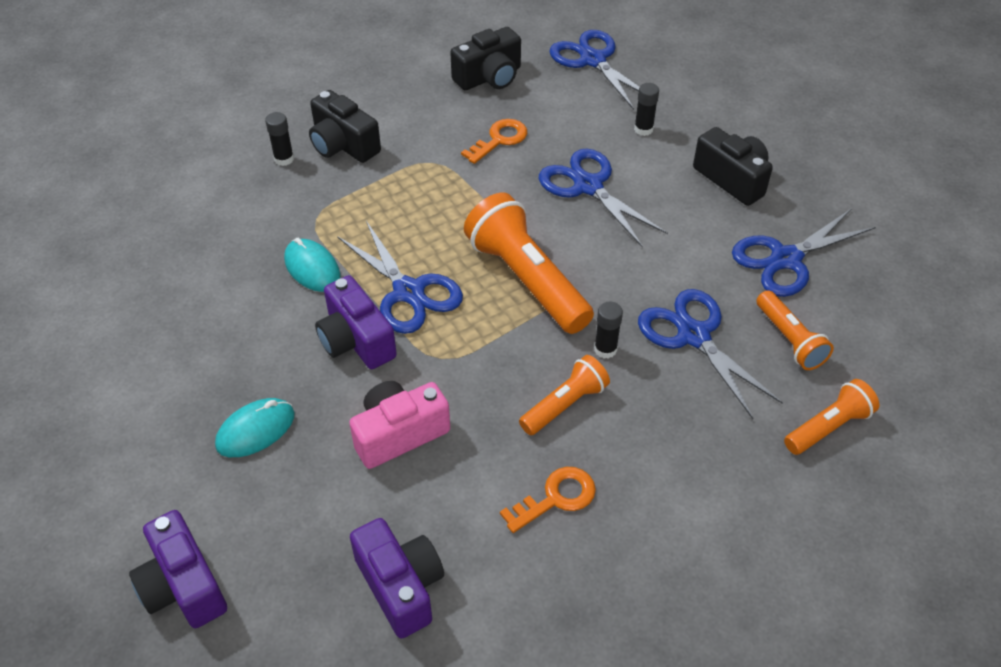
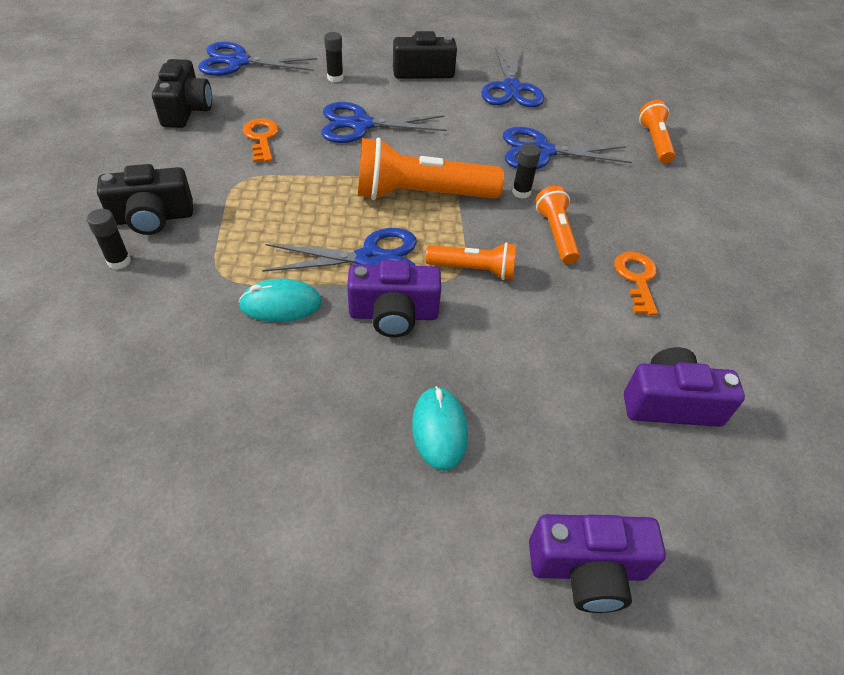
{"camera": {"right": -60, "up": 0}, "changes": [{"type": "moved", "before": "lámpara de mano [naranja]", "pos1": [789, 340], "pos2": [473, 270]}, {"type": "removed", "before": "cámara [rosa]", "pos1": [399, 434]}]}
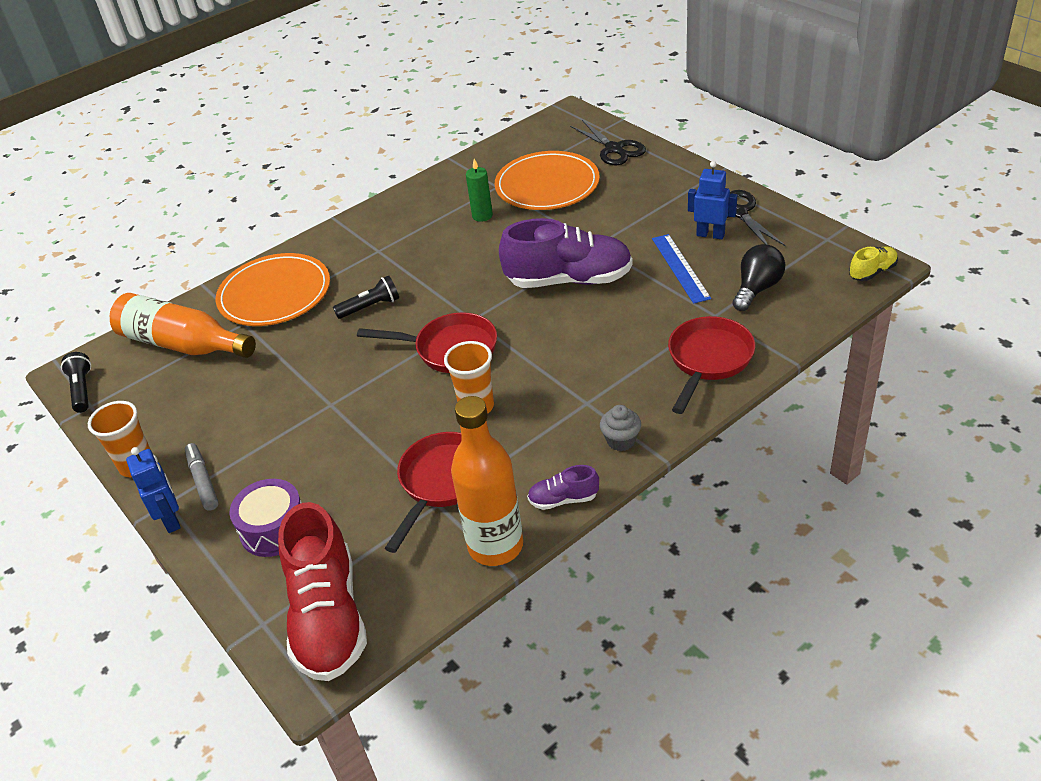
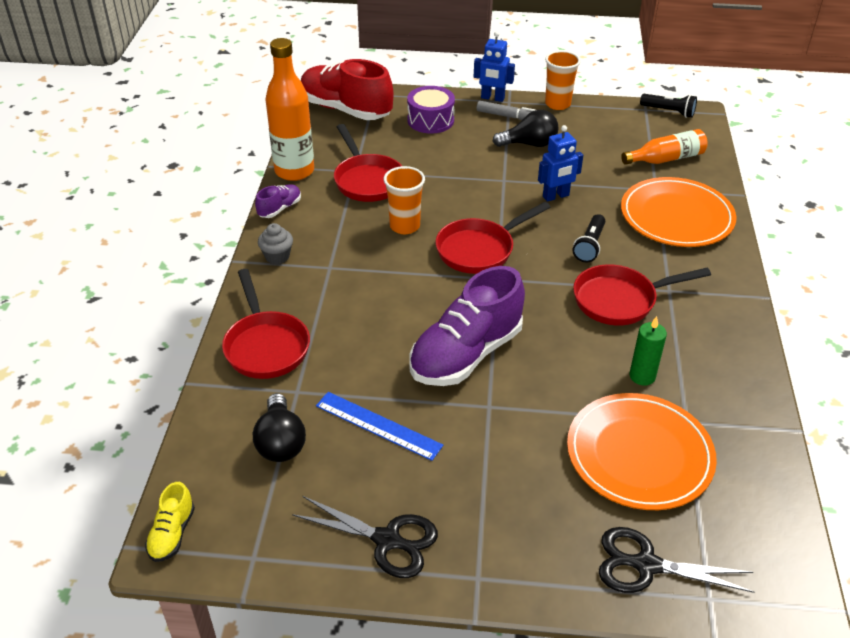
{"camera": {"right": 130, "up": 0}, "changes": [{"type": "moved", "before": "robot [azul]", "pos1": [710, 235], "pos2": [556, 196]}, {"type": "resized", "before": "botella [naranja]", "pos1": [183, 344], "pos2": [666, 159], "scale": 0.64}, {"type": "added", "after": "bombilla [negro]", "pos2": [529, 144]}, {"type": "added", "after": "sartén [rojo]", "pos2": [620, 300]}]}
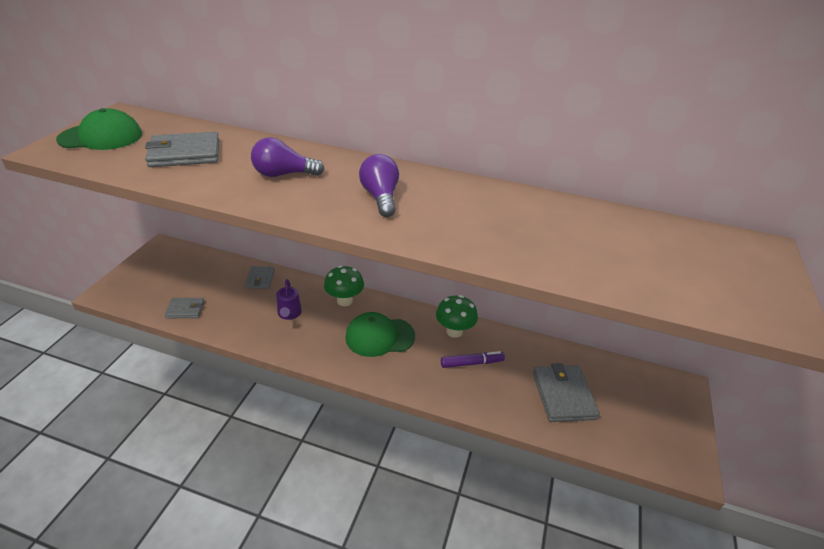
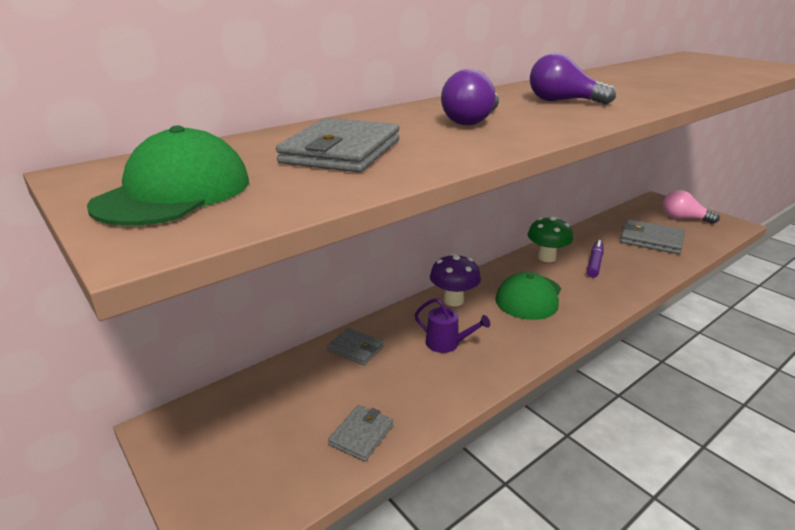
{"camera": {"right": -55, "up": -10}, "changes": [{"type": "recoloured", "before": "seta [verde]", "after": "seta [morado]", "pos1": [344, 300], "pos2": [453, 300]}, {"type": "added", "after": "bombilla [rosa]", "pos2": [683, 219]}]}
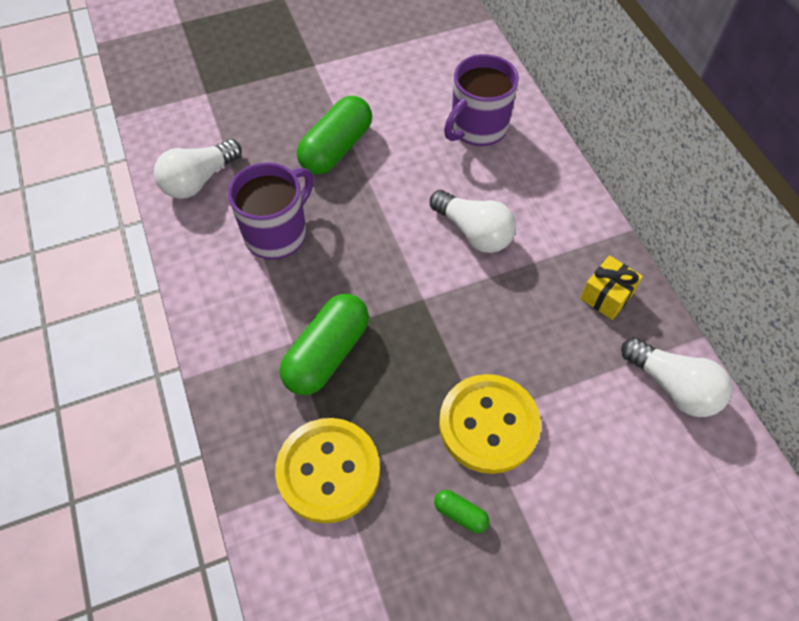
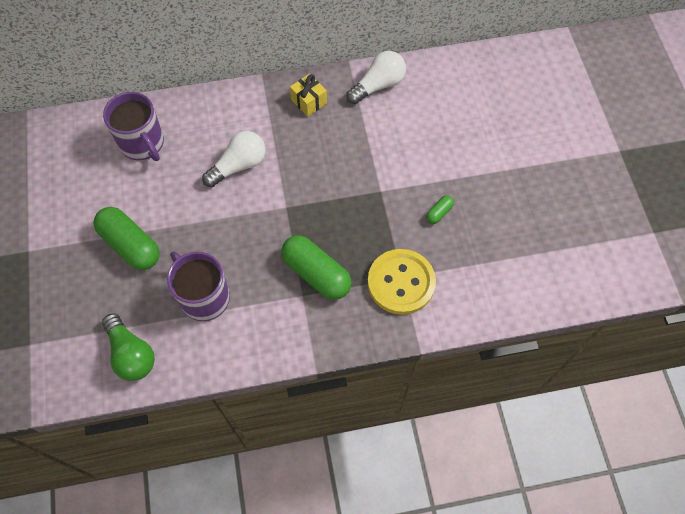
{"camera": {"right": -80, "up": 5}, "changes": [{"type": "recoloured", "before": "bombilla [blanco]", "after": "bombilla [verde]", "pos1": [199, 180], "pos2": [131, 354]}, {"type": "removed", "before": "botón [amarillo]", "pos1": [488, 424]}]}
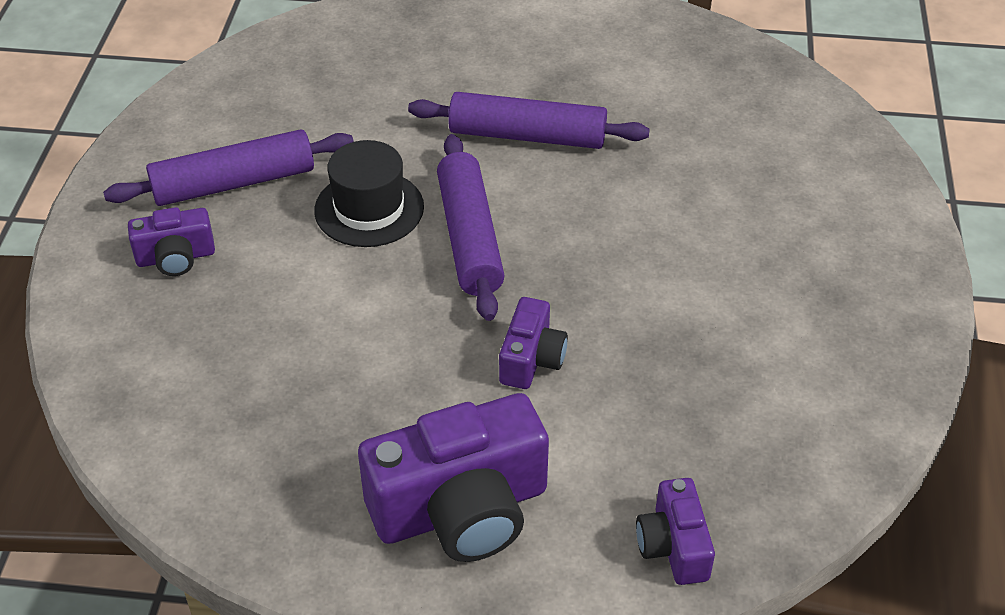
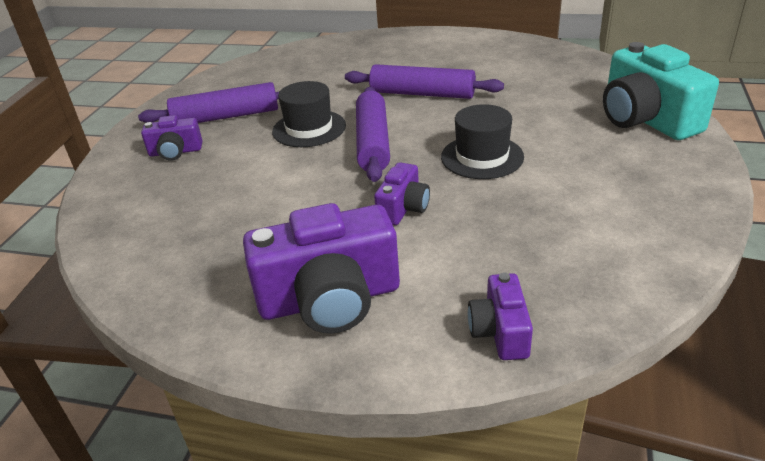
{"camera": {"right": 10, "up": -10}, "changes": [{"type": "added", "after": "cámara [turquesa]", "pos2": [646, 119]}, {"type": "added", "after": "sombrero [negro]", "pos2": [482, 157]}]}
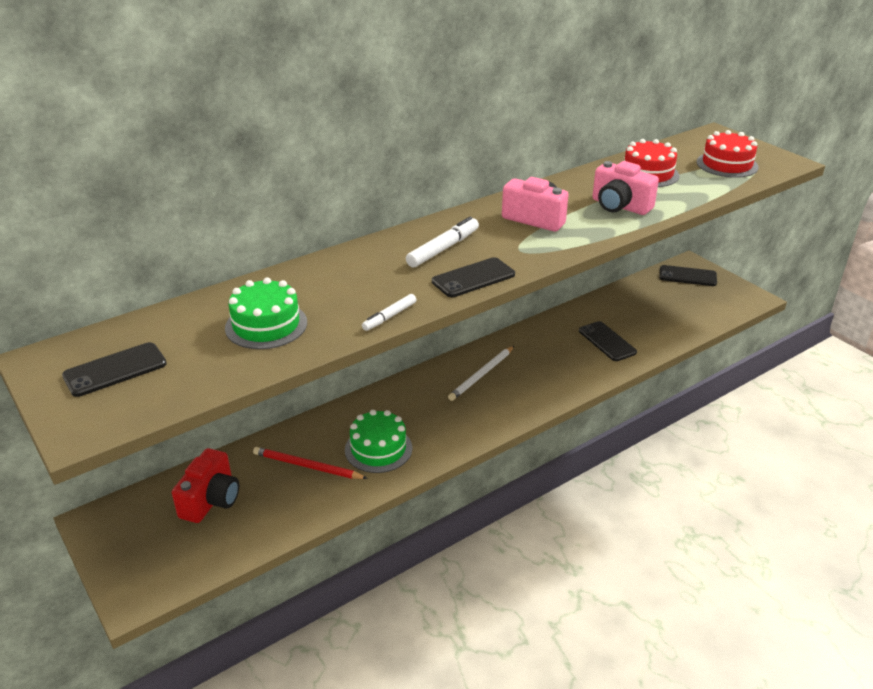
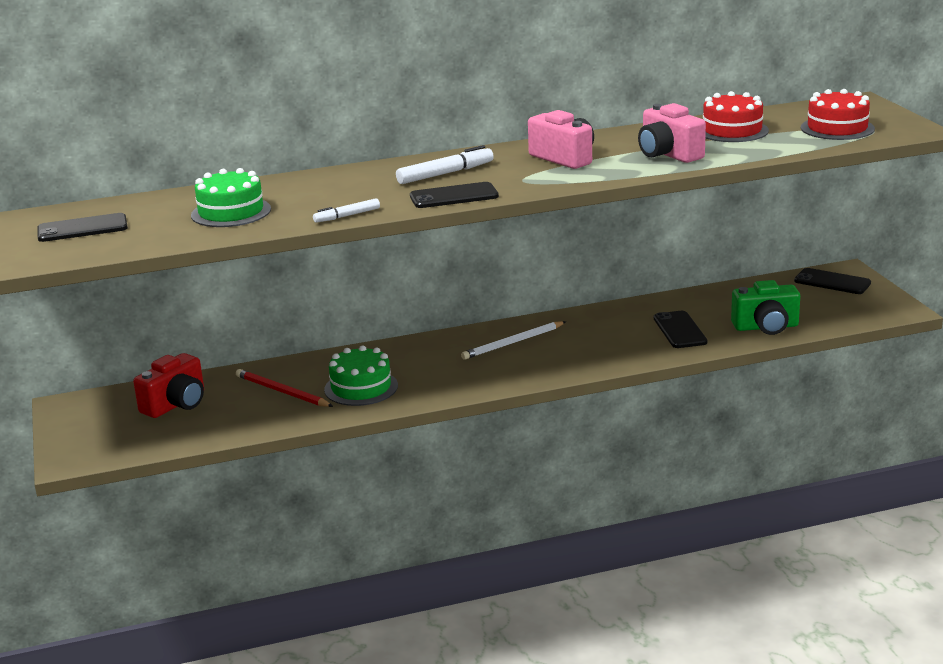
{"camera": {"right": 20, "up": -10}, "changes": [{"type": "added", "after": "cámara [verde]", "pos2": [766, 327]}]}
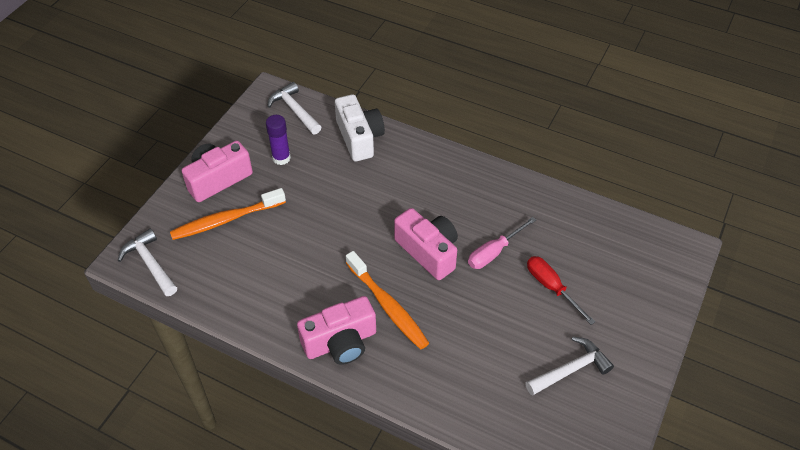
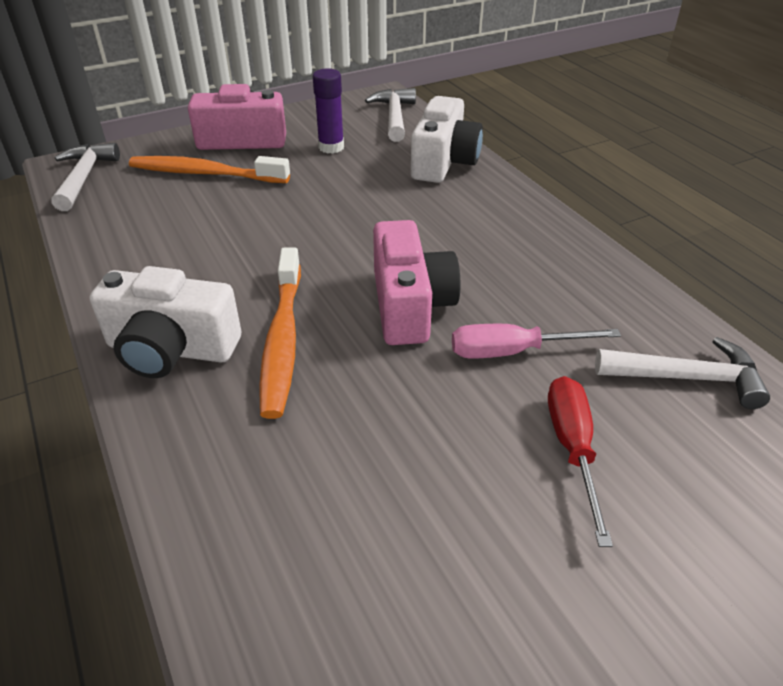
{"camera": {"right": 35, "up": -10}, "changes": [{"type": "recoloured", "before": "cámara [rosa]", "after": "cámara [blanco]", "pos1": [340, 342], "pos2": [171, 349]}, {"type": "moved", "before": "martillo [blanco]", "pos1": [571, 369], "pos2": [687, 378]}]}
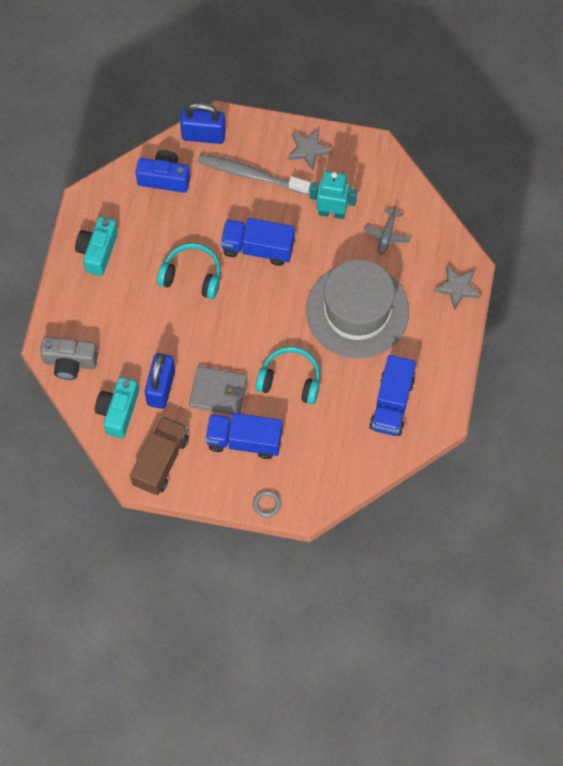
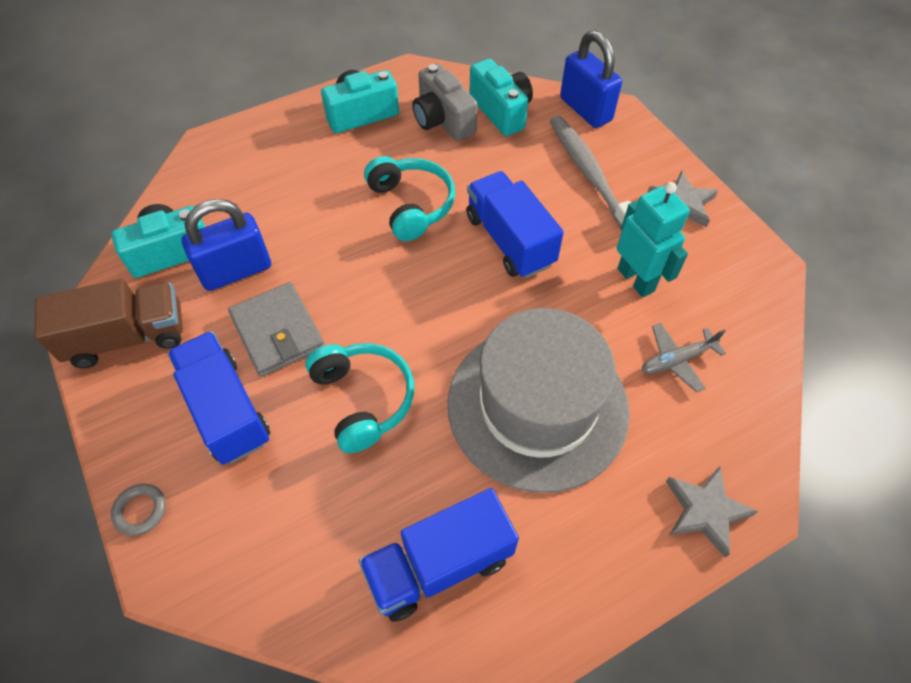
{"camera": {"right": 50, "up": -10}, "changes": [{"type": "recoloured", "before": "cámara [azul]", "after": "cámara [turquesa]", "pos1": [164, 178], "pos2": [501, 111]}, {"type": "moved", "before": "cámara [gris]", "pos1": [70, 362], "pos2": [443, 120]}]}
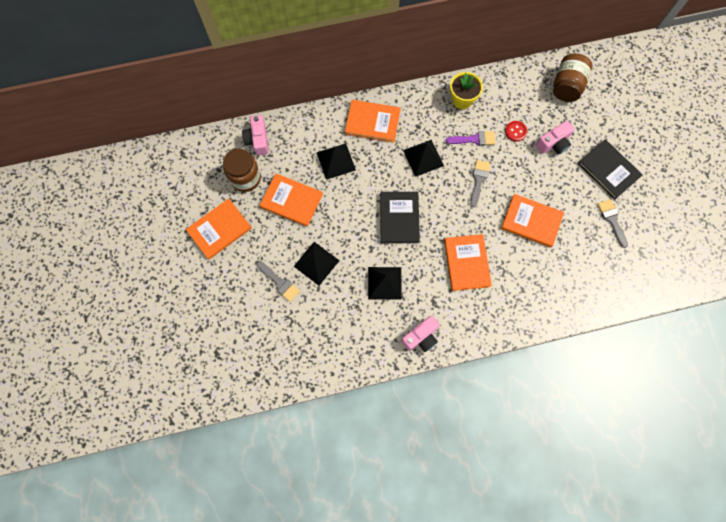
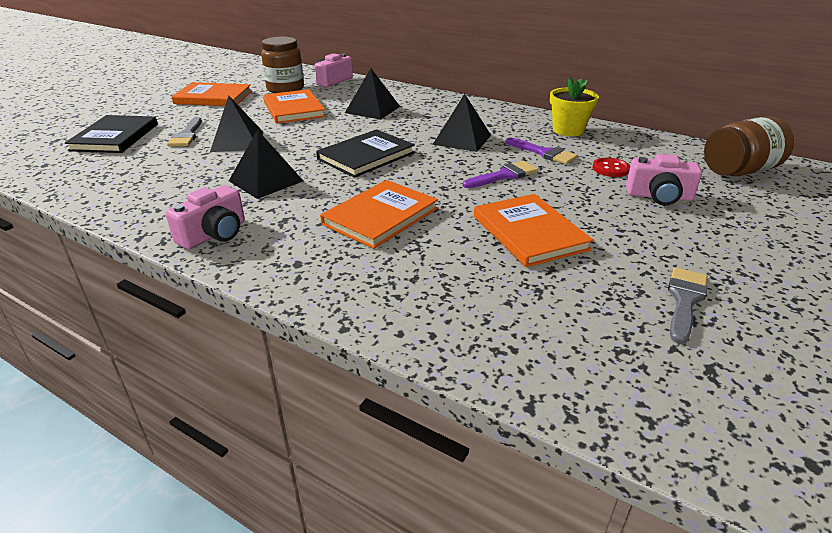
{"camera": {"right": 45, "up": -40}, "changes": [{"type": "removed", "before": "libro [naranja]", "pos1": [372, 122]}, {"type": "moved", "before": "libro [negro]", "pos1": [608, 170], "pos2": [115, 137]}, {"type": "recoloured", "before": "pincel [gris]", "after": "pincel [morado]", "pos1": [478, 180], "pos2": [504, 175]}, {"type": "turned", "before": "cámara [rosa]", "pos1": [421, 337], "pos2": [214, 234], "turn": -60}]}
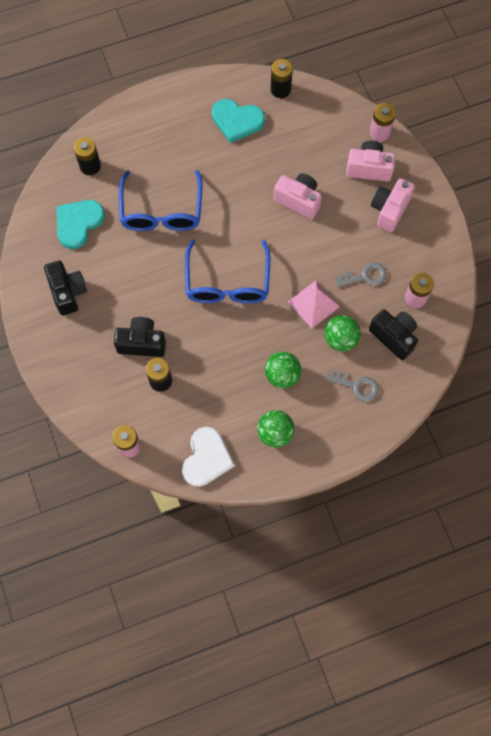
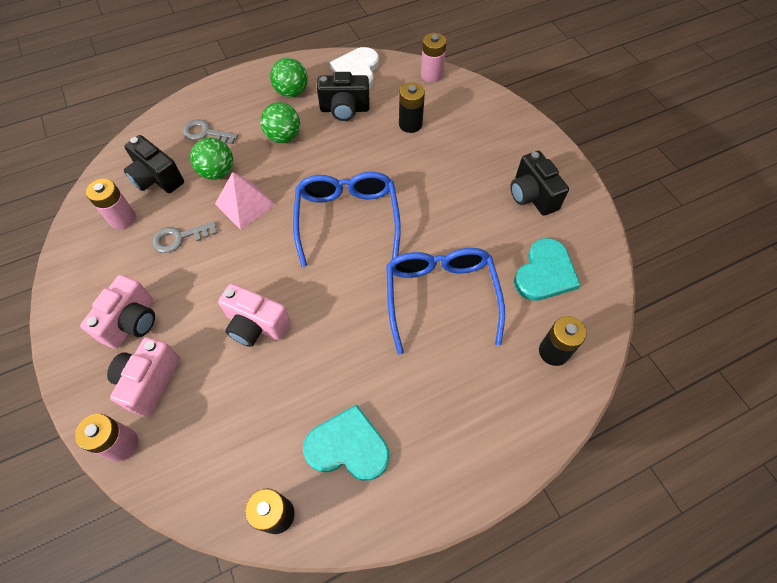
{"camera": {"right": 175, "up": -10}, "changes": [{"type": "turned", "before": "cámara [rosa]", "pos1": [369, 168], "pos2": [150, 381], "turn": 105}, {"type": "moved", "before": "cámara [negro]", "pos1": [142, 343], "pos2": [344, 109]}]}
